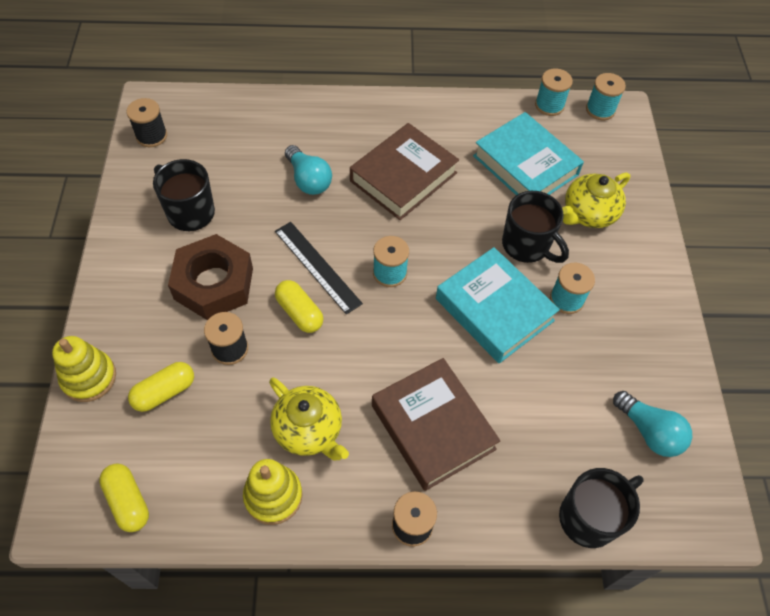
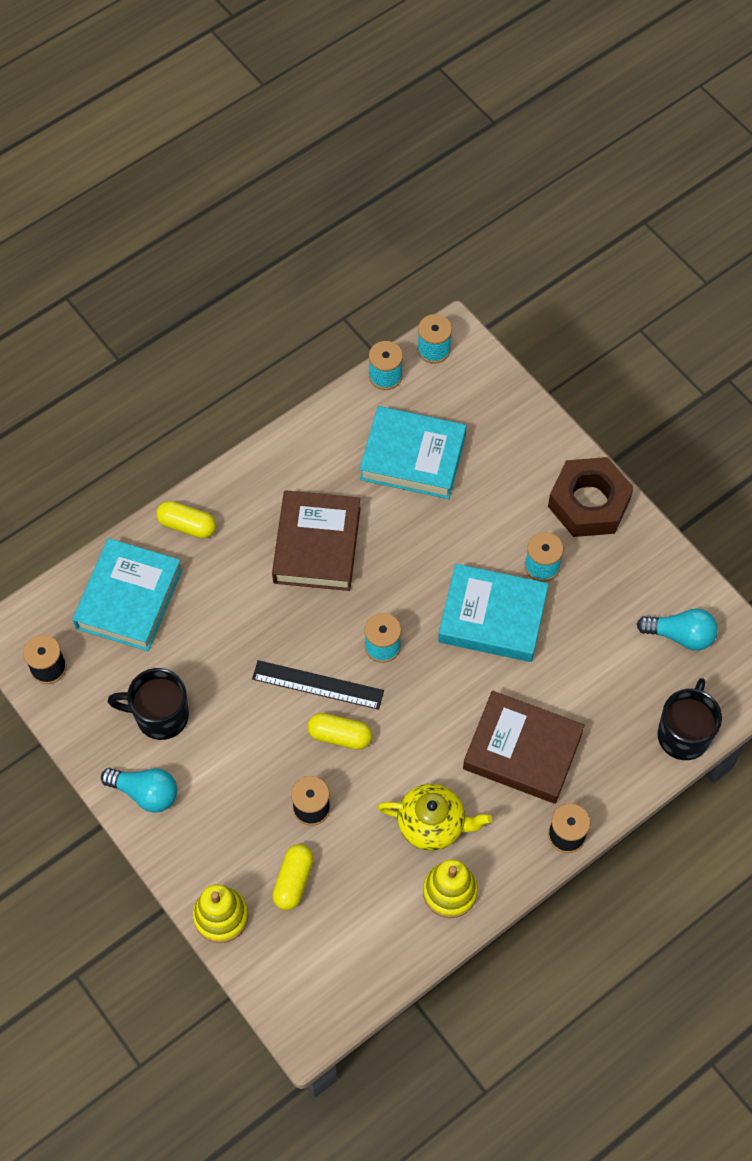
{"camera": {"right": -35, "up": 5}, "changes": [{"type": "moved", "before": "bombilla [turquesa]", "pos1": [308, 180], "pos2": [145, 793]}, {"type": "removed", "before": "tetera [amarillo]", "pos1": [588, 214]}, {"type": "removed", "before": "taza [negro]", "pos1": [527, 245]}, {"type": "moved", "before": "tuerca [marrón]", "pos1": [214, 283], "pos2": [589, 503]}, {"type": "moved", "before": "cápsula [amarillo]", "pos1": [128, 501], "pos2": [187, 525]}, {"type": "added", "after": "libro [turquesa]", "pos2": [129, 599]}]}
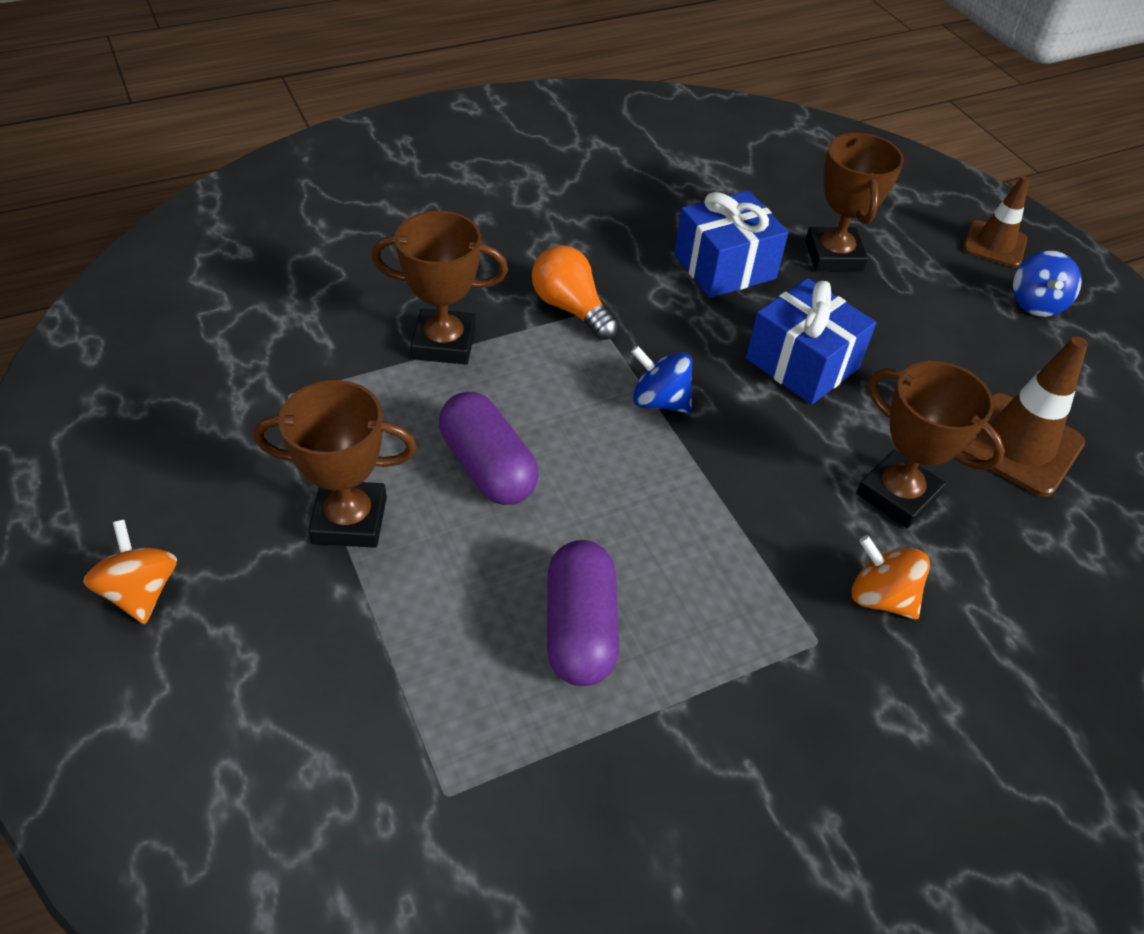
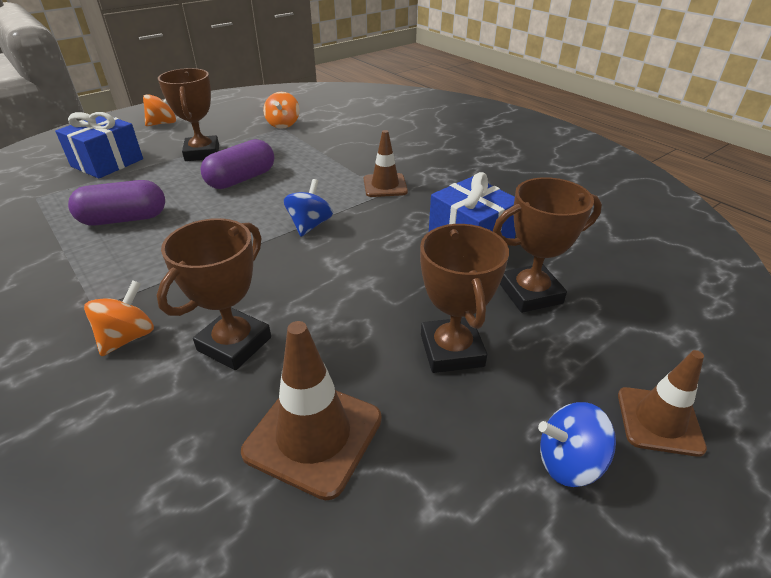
{"camera": {"right": 80, "up": -10}, "changes": [{"type": "moved", "before": "trofeo [marrón]", "pos1": [444, 343], "pos2": [451, 350]}, {"type": "replaced", "before": "bombilla [naranja]", "after": "cono de tráfico [marrón]", "pos1": [570, 308], "pos2": [385, 185]}, {"type": "moved", "before": "regalo [azul]", "pos1": [802, 363], "pos2": [107, 163]}, {"type": "added", "after": "peonza [naranja]", "pos2": [283, 124]}]}
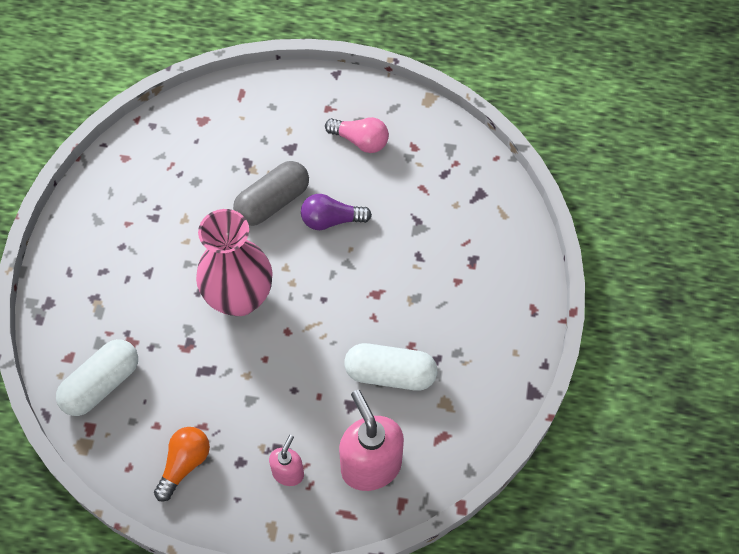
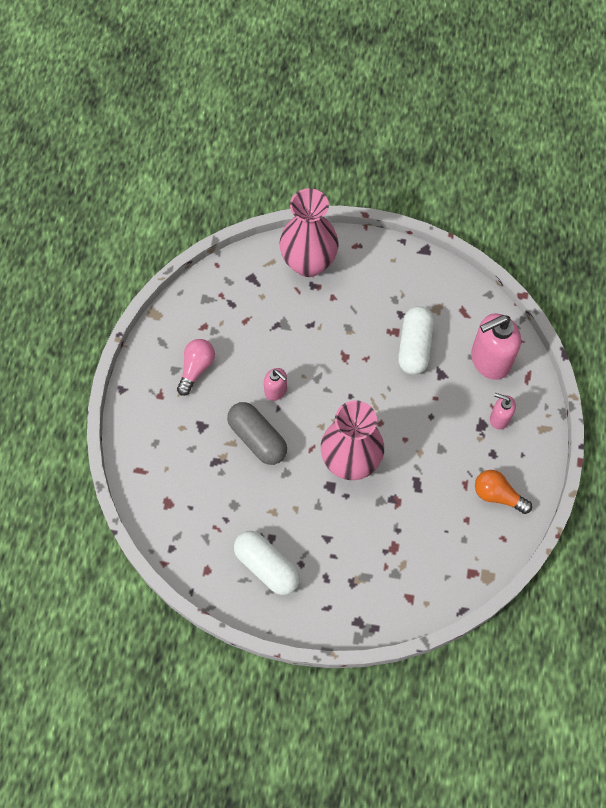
{"camera": {"right": -90, "up": 5}, "changes": [{"type": "replaced", "before": "bombilla [morado]", "after": "dispensador de jabón [rosa]", "pos1": [331, 220], "pos2": [276, 391]}, {"type": "moved", "before": "cápsula [blanco]", "pos1": [102, 384], "pos2": [267, 566]}, {"type": "added", "after": "florero [rosa]", "pos2": [308, 263]}]}
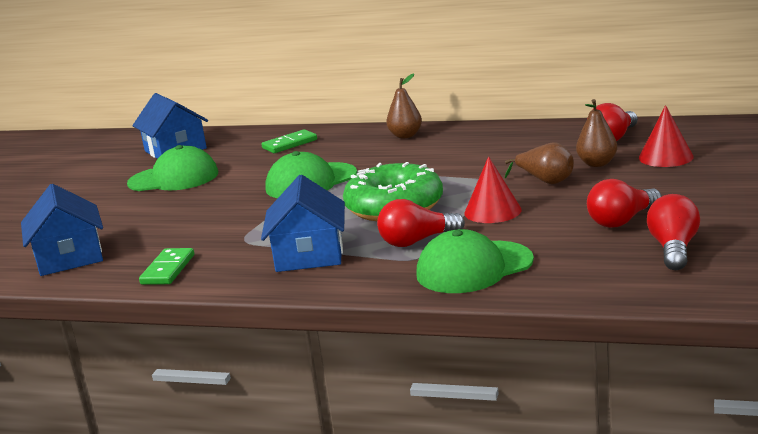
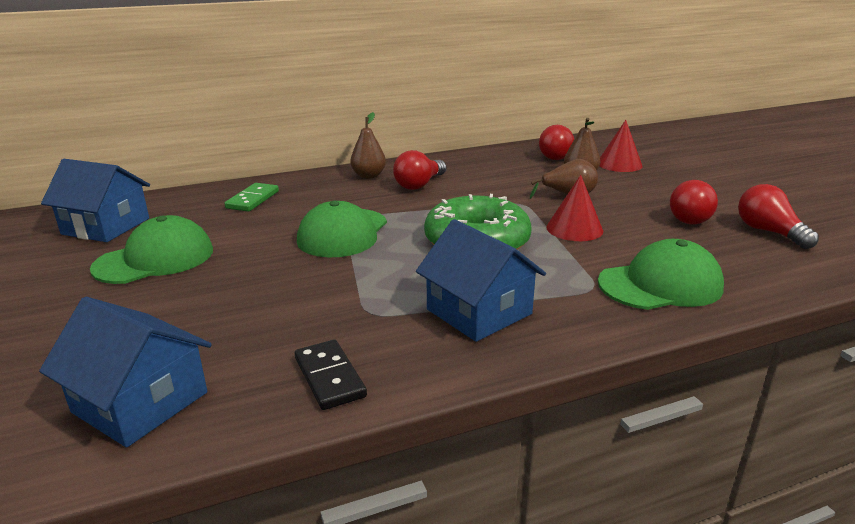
{"camera": {"right": -40, "up": 5}, "changes": [{"type": "moved", "before": "bombilla [rojo]", "pos1": [417, 241], "pos2": [419, 185]}, {"type": "turned", "before": "gorra [verde]", "pos1": [474, 267], "pos2": [660, 284], "turn": -135}, {"type": "recoloured", "before": "ficha de dominó [verde]", "after": "ficha de dominó [negro]", "pos1": [168, 269], "pos2": [329, 377]}]}
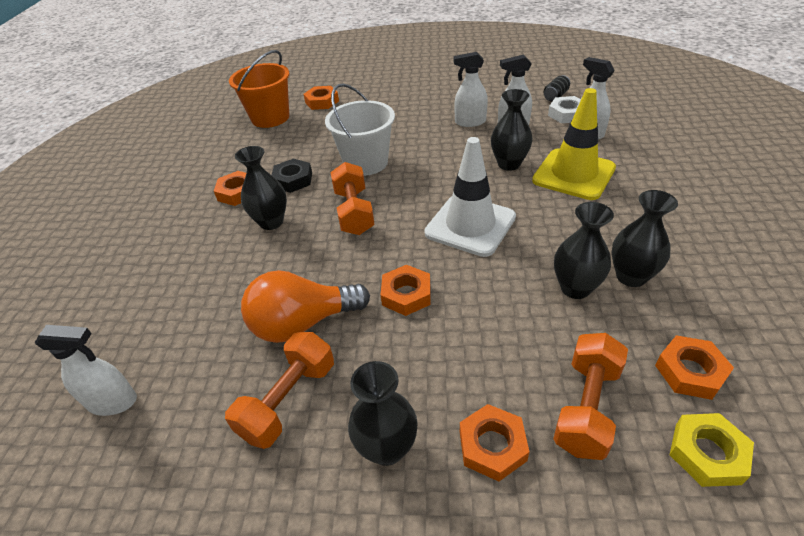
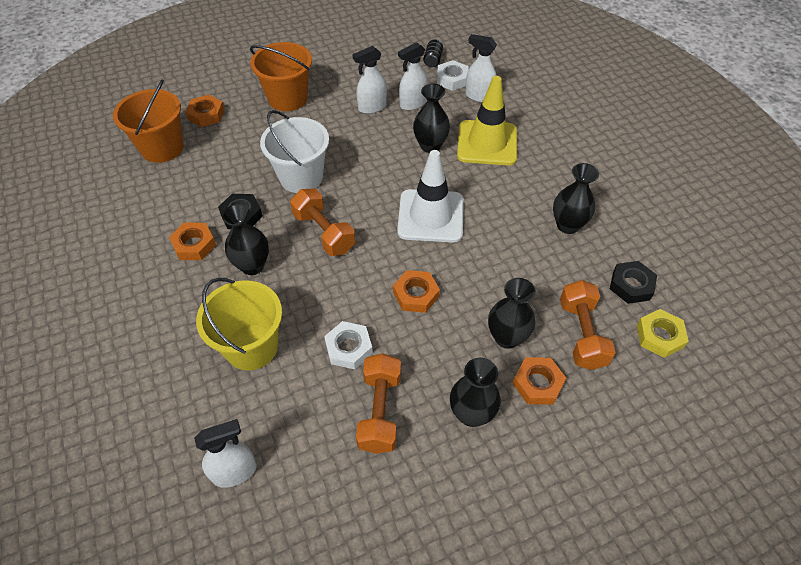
{"camera": {"right": -30, "up": 10}, "changes": [{"type": "moved", "before": "florero [negro]", "pos1": [575, 288], "pos2": [507, 337]}, {"type": "replaced", "before": "bombilla [naranja]", "after": "tuerca [blanco]", "pos1": [303, 323], "pos2": [349, 348]}, {"type": "recoloured", "before": "tuerca [naranja]", "after": "tuerca [negro]", "pos1": [690, 371], "pos2": [631, 285]}, {"type": "added", "after": "balde [naranja]", "pos2": [288, 98]}, {"type": "added", "after": "balde [amarillo]", "pos2": [251, 347]}]}
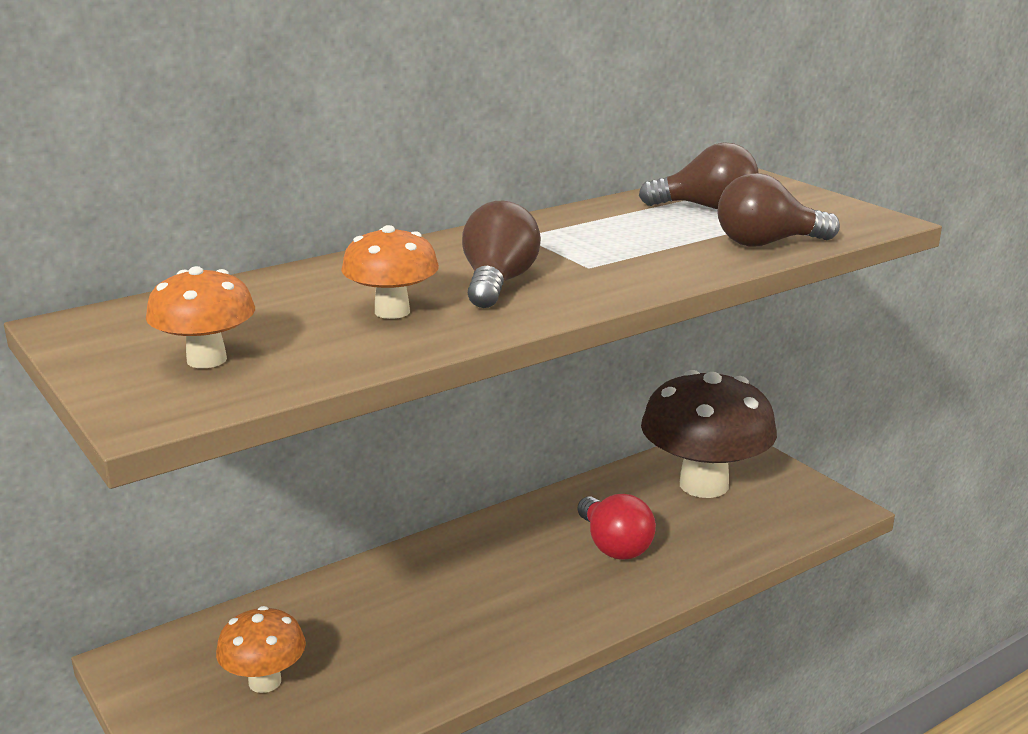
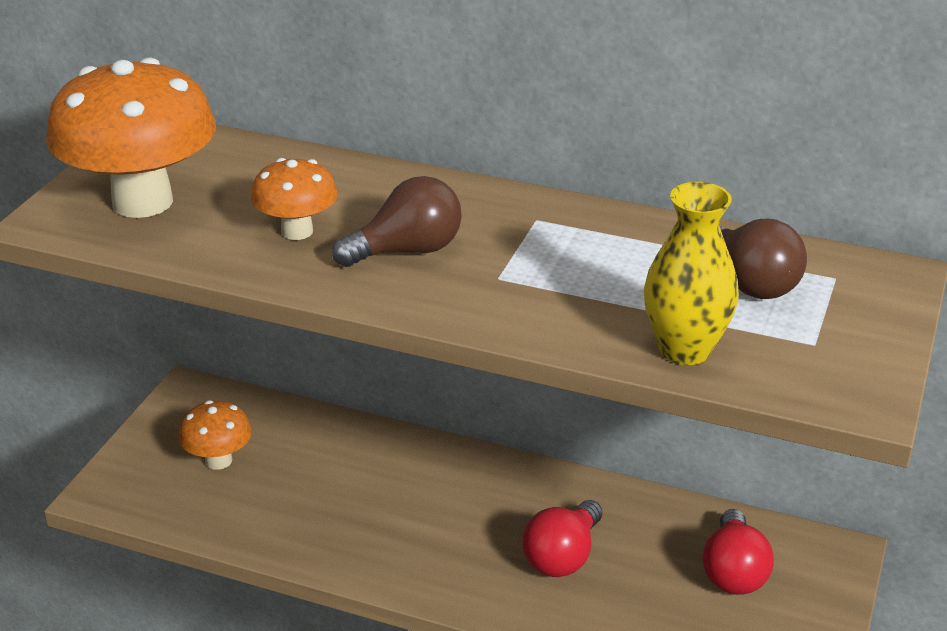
{"camera": {"right": 55, "up": 10}, "changes": [{"type": "replaced", "before": "bombilla [marrón]", "after": "florero [amarillo]", "pos1": [767, 243], "pos2": [685, 349]}, {"type": "resized", "before": "seta [naranja]", "pos1": [206, 360], "pos2": [142, 202], "scale": 1.96}, {"type": "replaced", "before": "seta [marrón]", "after": "bombilla [rojo]", "pos1": [703, 485], "pos2": [733, 572]}]}
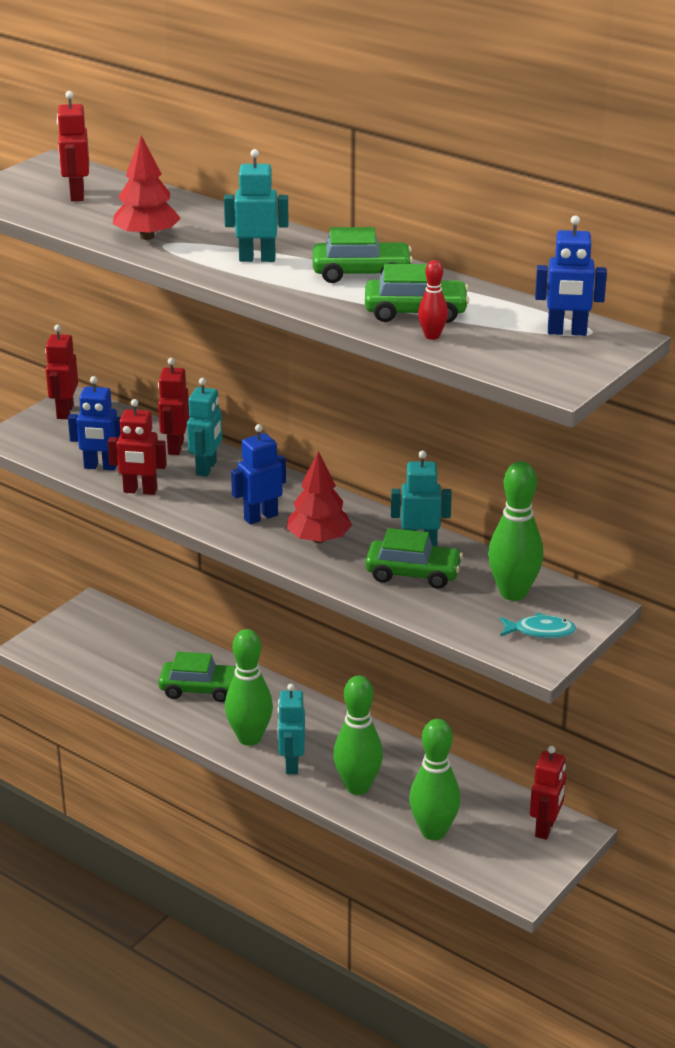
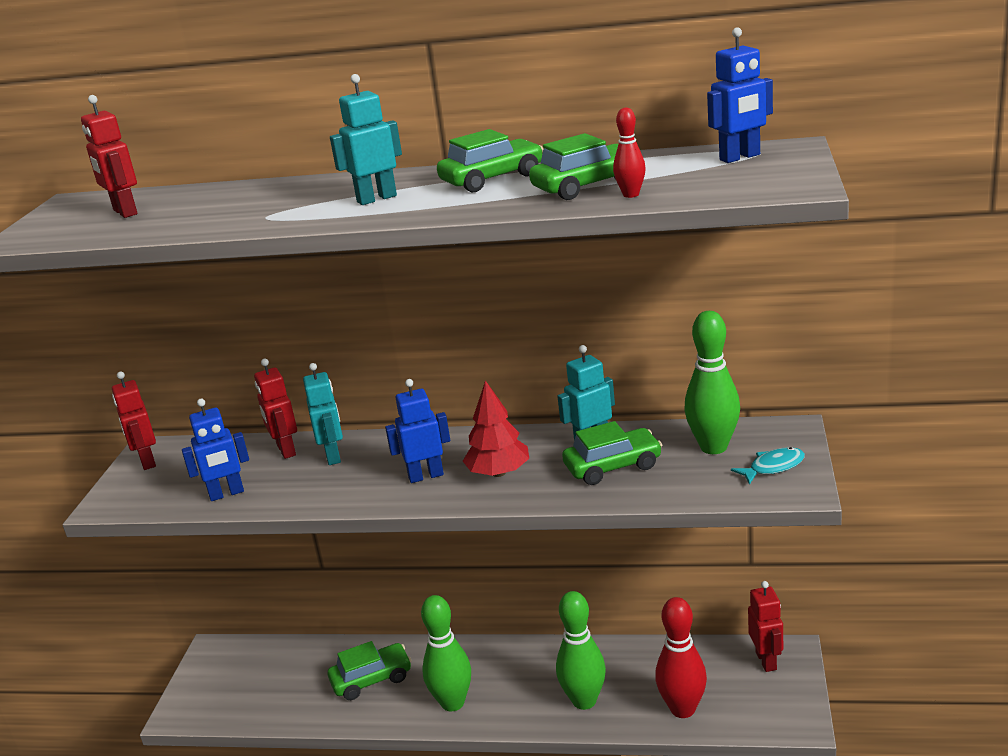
{"camera": {"right": -25, "up": -5}, "changes": [{"type": "removed", "before": "árbol [rojo]", "pos1": [147, 236]}, {"type": "removed", "before": "robot [rojo]", "pos1": [140, 491]}, {"type": "turned", "before": "robot [azul]", "pos1": [260, 517], "pos2": [426, 476], "turn": 45}, {"type": "removed", "before": "robot [turquesa]", "pos1": [291, 764]}, {"type": "recoloured", "before": "bolo [verde]", "after": "bolo [rojo]", "pos1": [433, 832], "pos2": [682, 709]}]}
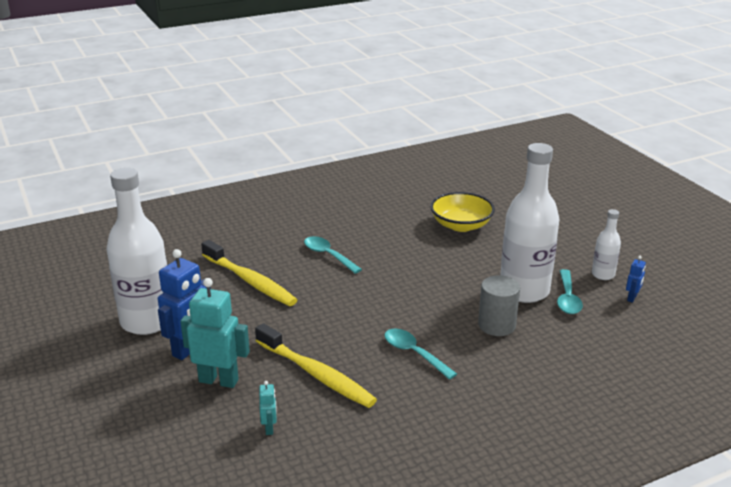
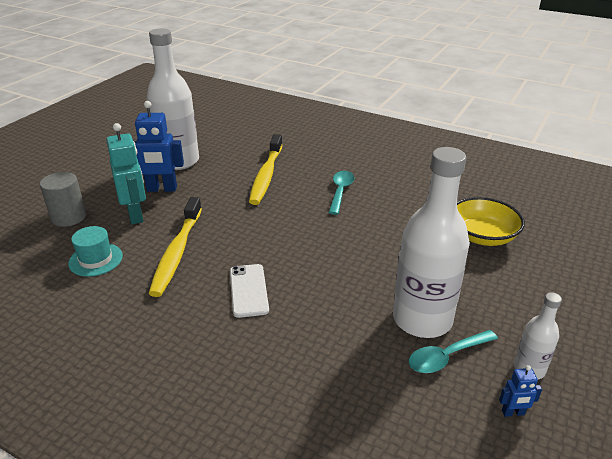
{"camera": {"right": 55, "up": 5}, "changes": [{"type": "moved", "before": "cilindro [gris]", "pos1": [496, 325], "pos2": [68, 217]}, {"type": "replaced", "before": "cuchara [turquesa]", "after": "móvil [blanco]", "pos1": [414, 353], "pos2": [249, 290]}, {"type": "replaced", "before": "robot [turquesa]", "after": "sombrero [turquesa]", "pos1": [269, 428], "pos2": [95, 259]}]}
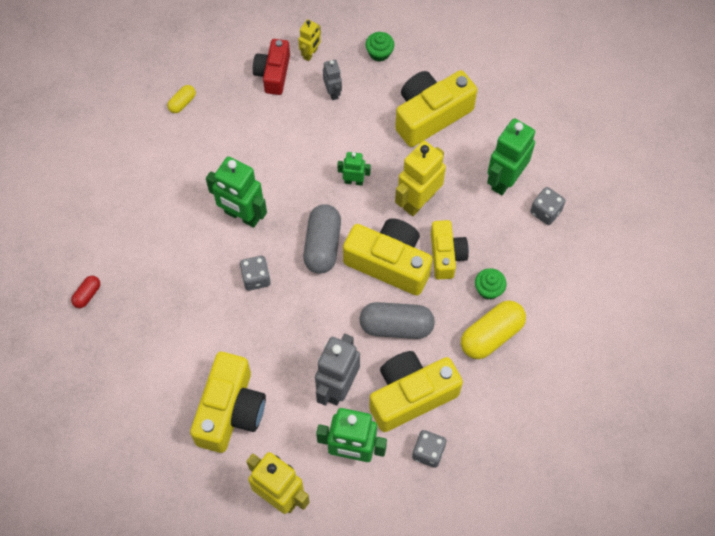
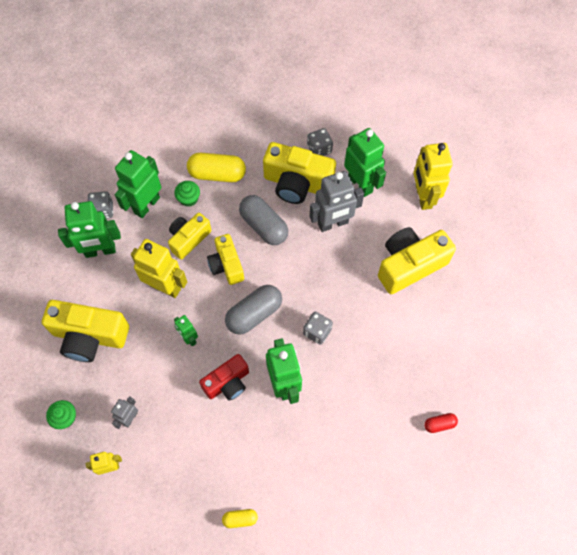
{"camera": {"right": -135, "up": 0}, "changes": [{"type": "moved", "before": "cámara [rojo]", "pos1": [273, 73], "pos2": [227, 383]}, {"type": "turned", "before": "robot [amarillo]", "pos1": [418, 201], "pos2": [165, 287], "turn": -150}, {"type": "resized", "before": "cámara [amarillo]", "pos1": [389, 263], "pos2": [226, 265], "scale": 0.63}, {"type": "added", "after": "robot [verde]", "pos2": [146, 205]}]}
